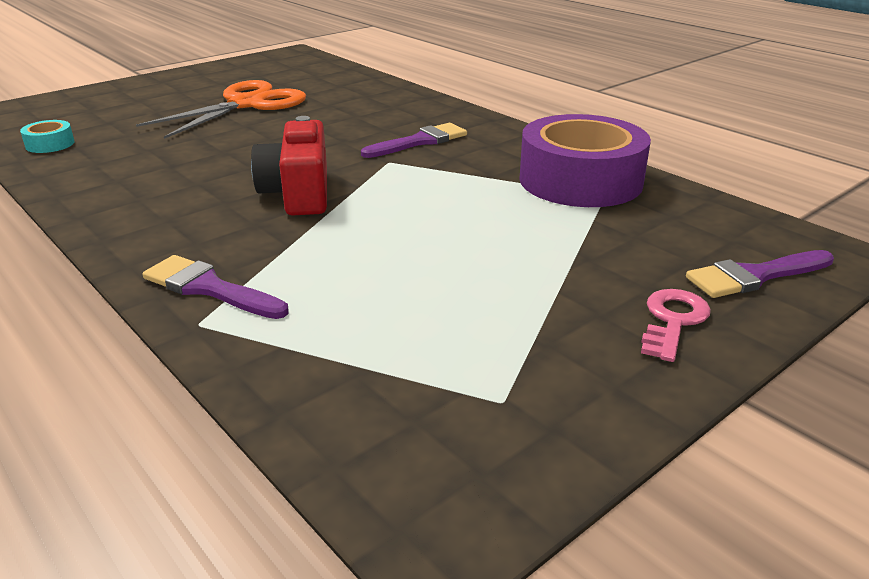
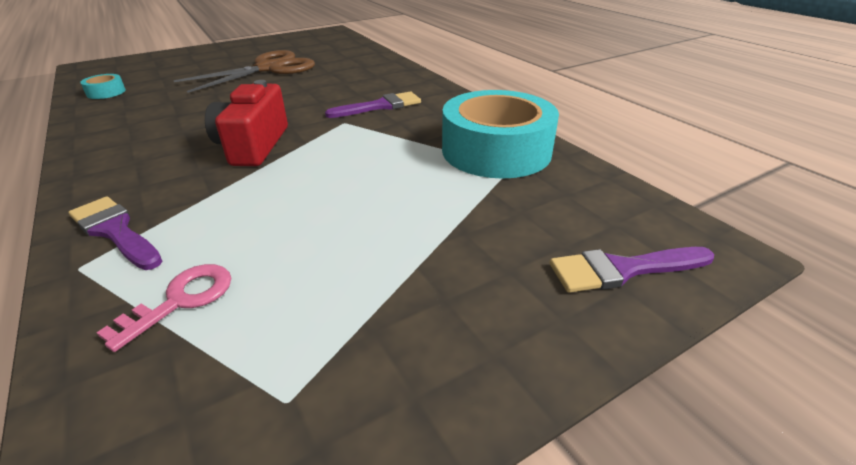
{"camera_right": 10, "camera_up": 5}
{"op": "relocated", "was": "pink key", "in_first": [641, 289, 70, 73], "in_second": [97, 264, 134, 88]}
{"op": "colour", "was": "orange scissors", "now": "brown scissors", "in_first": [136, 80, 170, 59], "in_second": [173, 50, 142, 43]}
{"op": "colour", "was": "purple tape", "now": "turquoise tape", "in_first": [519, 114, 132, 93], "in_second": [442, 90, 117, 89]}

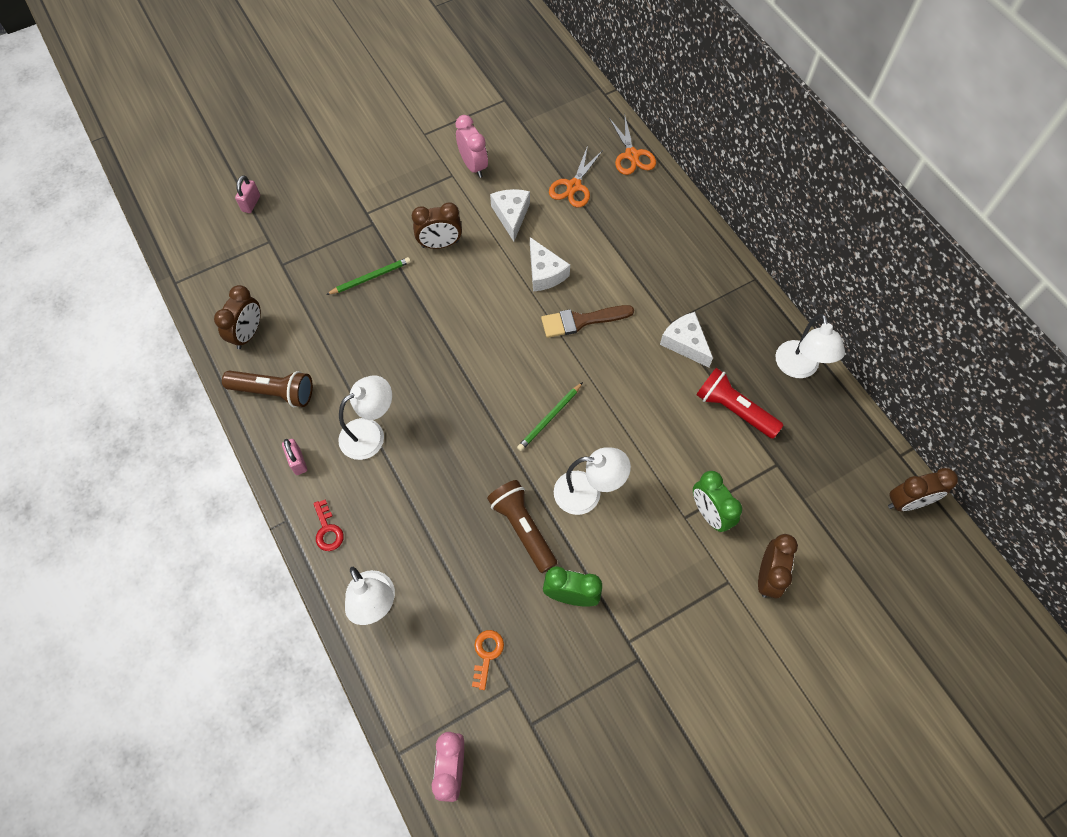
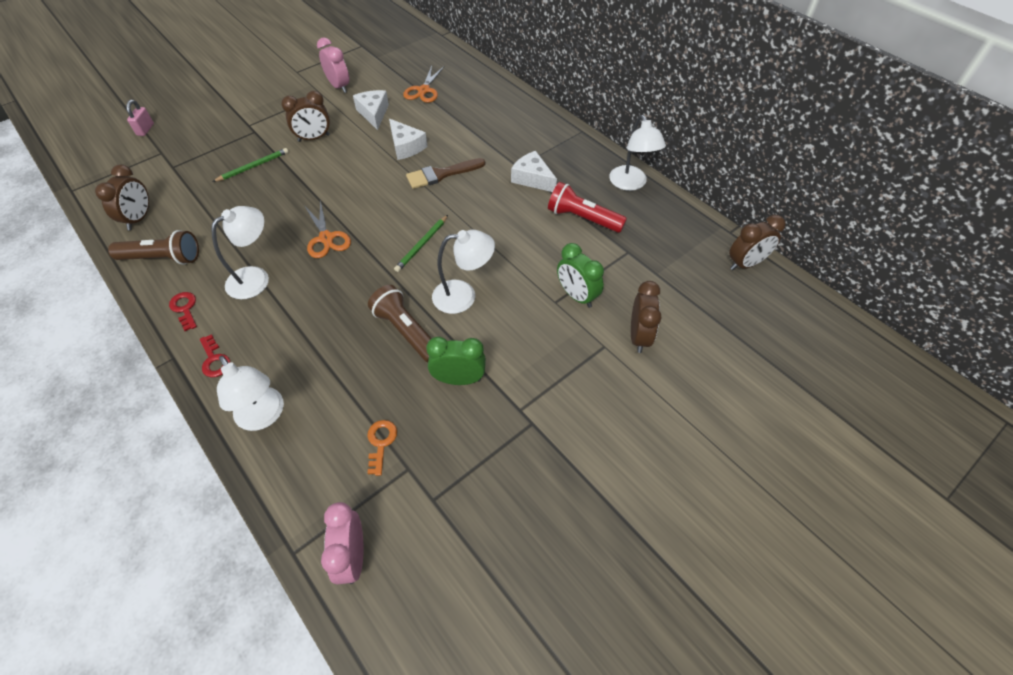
{"camera_right": -10, "camera_up": -10}
{"op": "relocated", "was": "orange scissors", "in_first": [609, 117, 47, 58], "in_second": [304, 200, 47, 58]}
{"op": "exchanged", "was": "pink padlock", "now": "red key", "in_first": [282, 439, 25, 36], "in_second": [169, 292, 28, 39]}

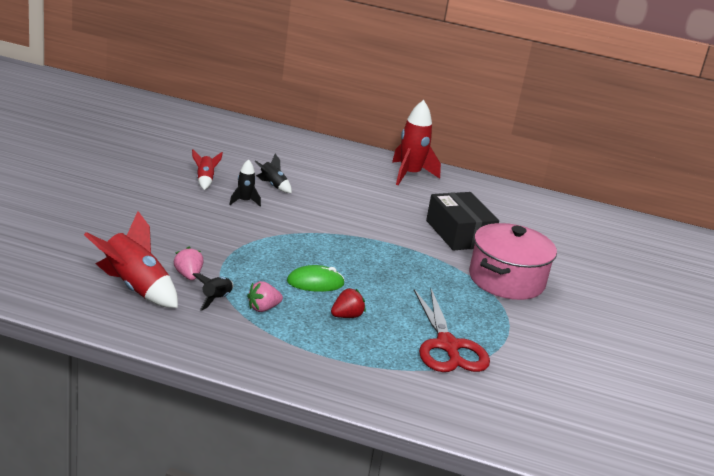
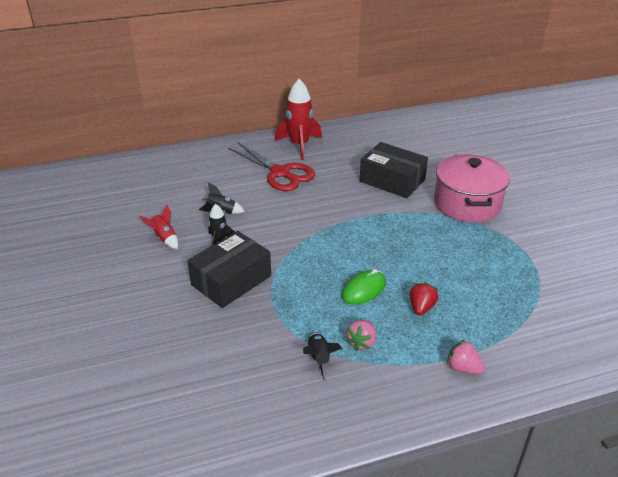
{"camera_right": -30, "camera_up": 10}
{"op": "missing", "was": "red rocket", "in_first": [84, 211, 94, 97]}
{"op": "appeared", "now": "black box", "in_second": [187, 231, 84, 77]}
{"op": "relocated", "was": "pink strawberry", "in_first": [174, 247, 29, 33], "in_second": [447, 340, 37, 34]}
{"op": "relocated", "was": "red scissors", "in_first": [414, 288, 76, 84], "in_second": [228, 143, 87, 48]}

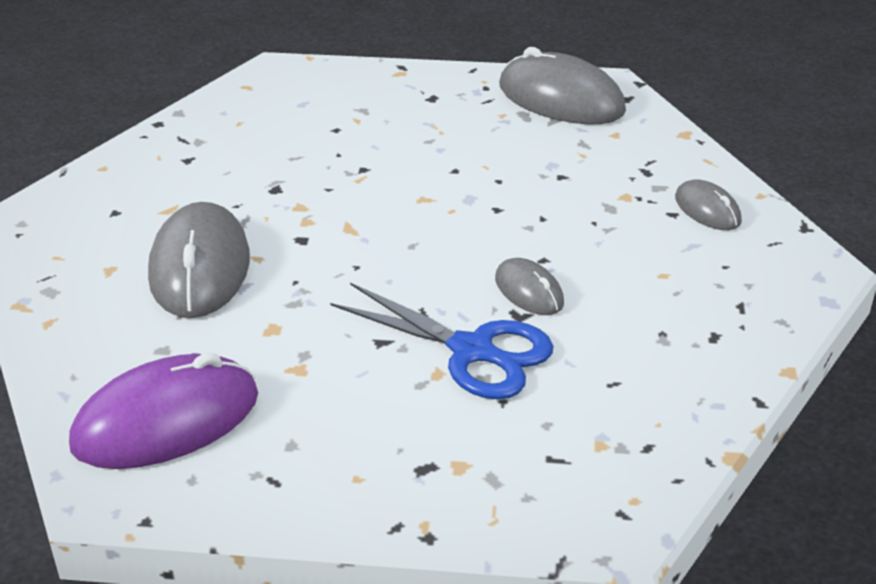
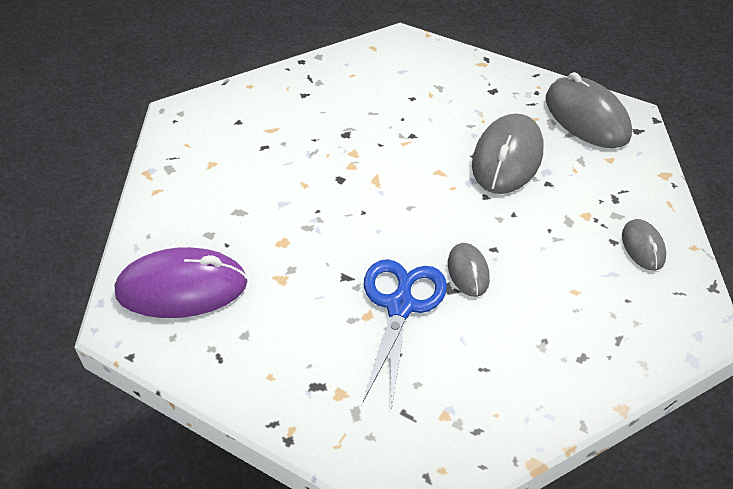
{"camera_right": 25, "camera_up": 10}
{"op": "relocated", "was": "grey mouse", "in_first": [148, 202, 102, 116], "in_second": [472, 114, 71, 80]}
{"op": "spun", "was": "blue scissors", "in_first": [330, 283, 223, 116], "in_second": [363, 259, 84, 148], "clockwise": -135}

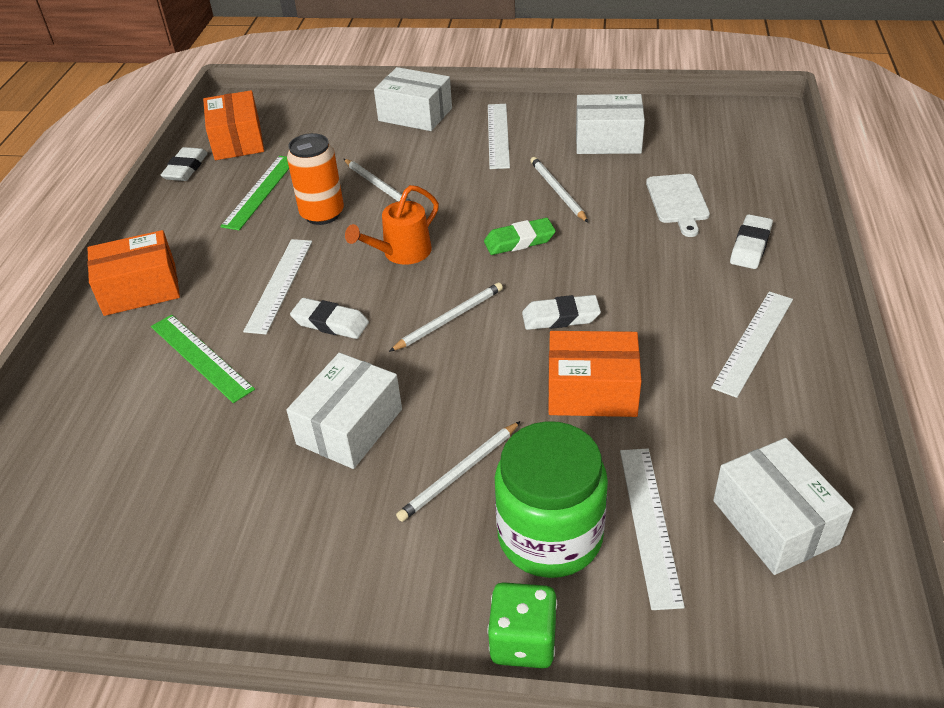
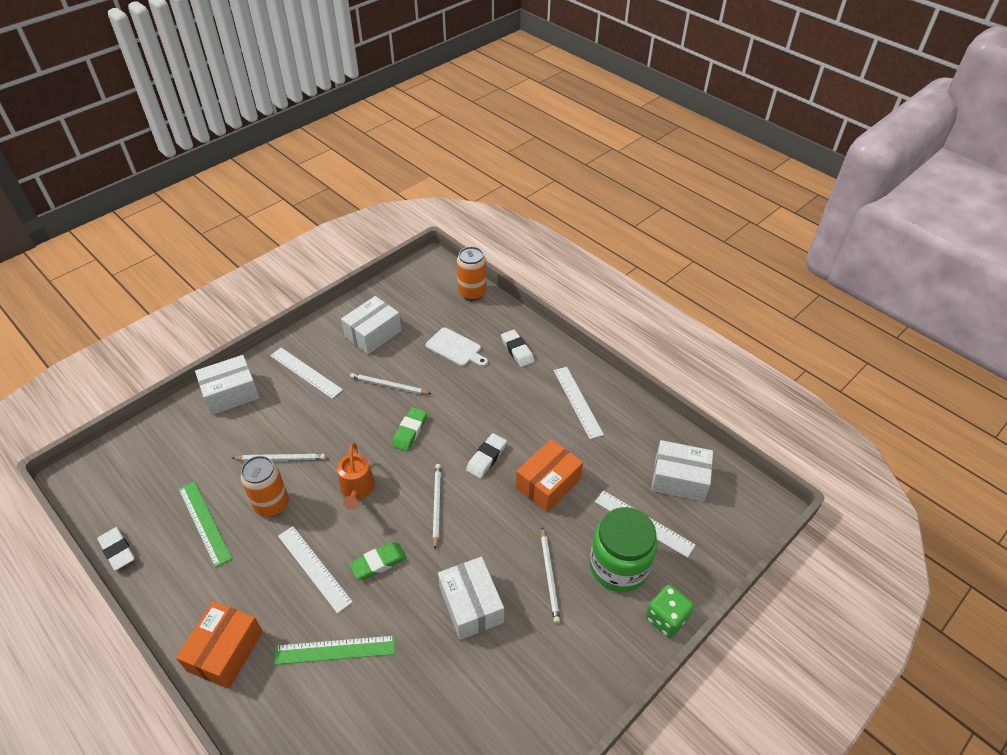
{"camera_right": -55, "camera_up": 5}
{"op": "missing", "was": "orange box", "in_first": [203, 90, 61, 70]}
{"op": "appeared", "now": "orange can", "in_second": [457, 247, 29, 54]}
{"op": "colour", "was": "white eraser", "now": "green eraser", "in_first": [290, 298, 79, 41], "in_second": [349, 542, 58, 38]}

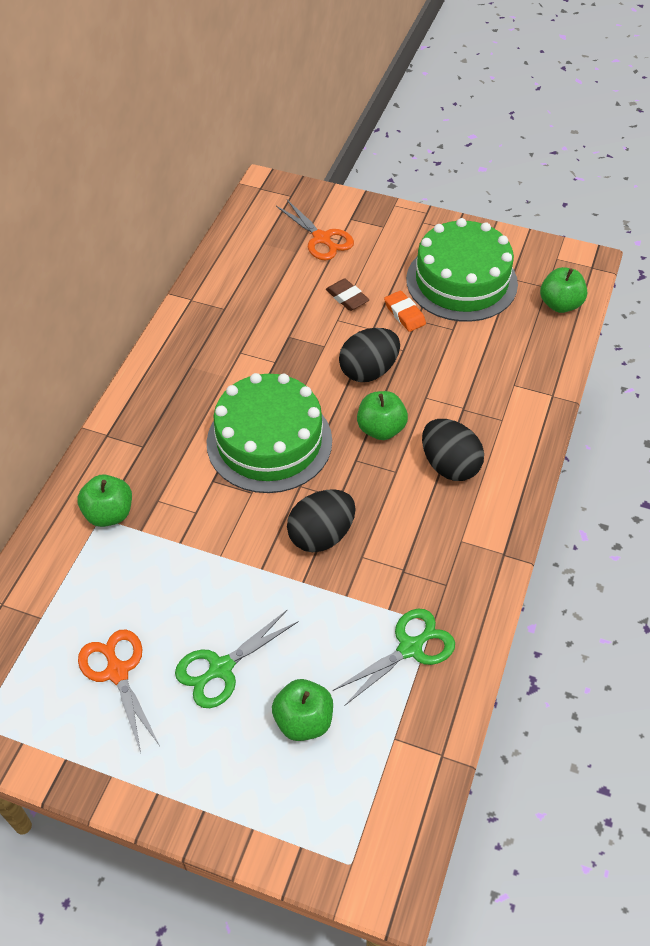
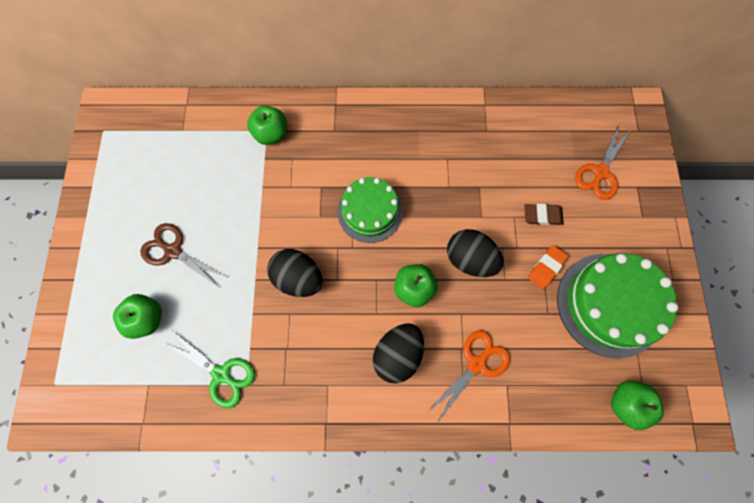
{"camera_right": 70, "camera_up": 20}
{"op": "relocated", "was": "orange scissors", "in_first": [78, 629, 82, 124], "in_second": [427, 331, 83, 91]}
{"op": "colour", "was": "green scissors", "now": "brown scissors", "in_first": [175, 609, 124, 99], "in_second": [140, 223, 87, 64]}
{"op": "spun", "was": "brown eraser", "in_first": [326, 278, 43, 33], "in_second": [524, 204, 40, 21], "clockwise": 60}
{"op": "size", "was": "green cake", "in_first": [206, 373, 126, 120], "in_second": [337, 177, 66, 66], "ratio": 0.66}

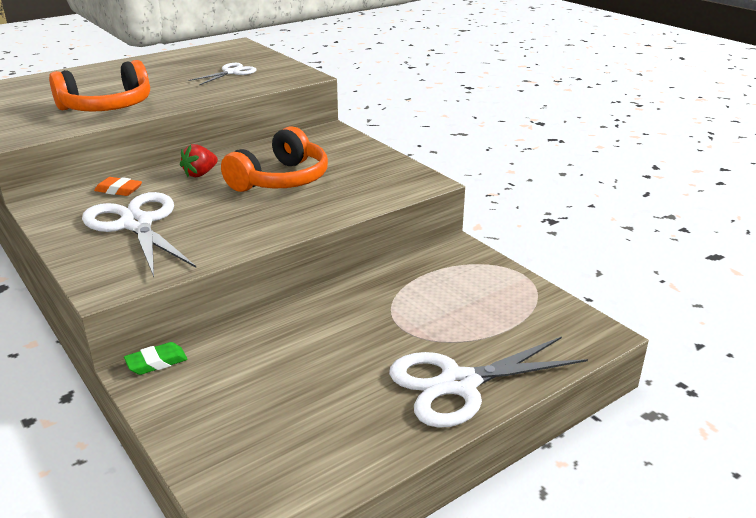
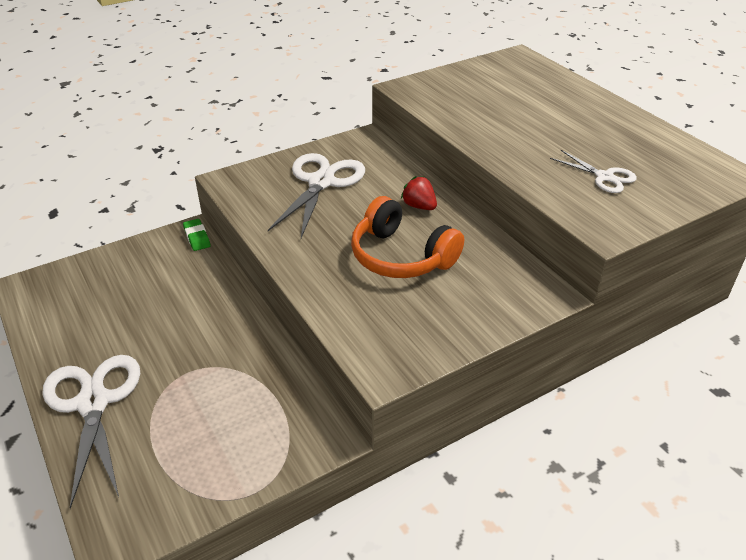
{"camera_right": 95, "camera_up": 10}
{"op": "missing", "was": "orange headphones", "in_first": [49, 60, 101, 52]}
{"op": "missing", "was": "orange eraser", "in_first": [94, 177, 48, 19]}
{"op": "spun", "was": "white scissors", "in_first": [82, 192, 114, 85], "in_second": [268, 153, 97, 85], "clockwise": -45}

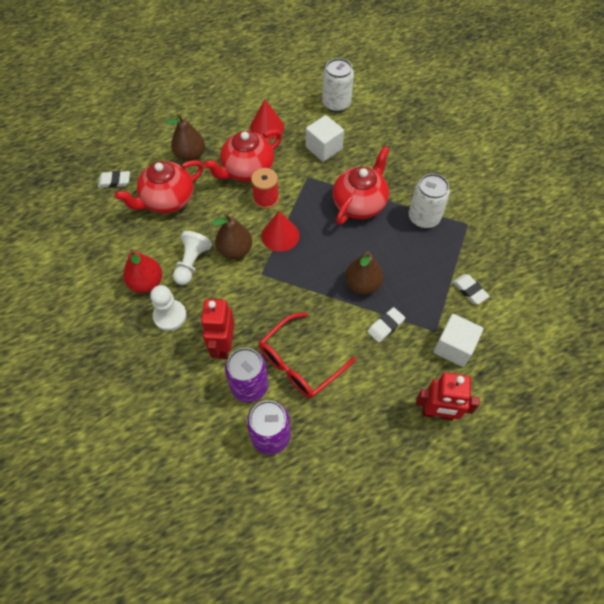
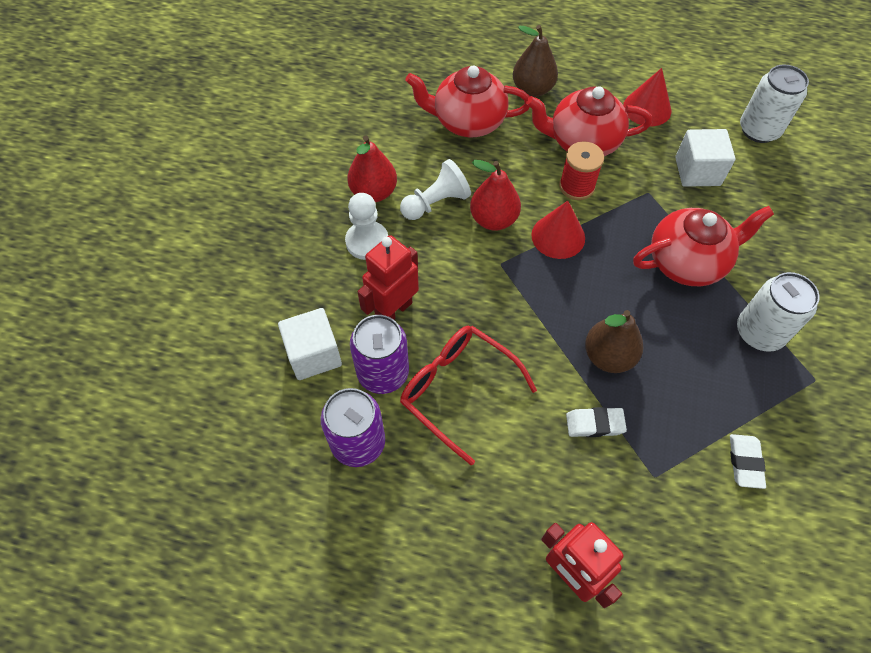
{"camera_right": 40, "camera_up": 0}
{"op": "missing", "was": "white eraser", "in_first": [98, 171, 32, 17]}
{"op": "relocated", "was": "white cube", "in_first": [433, 314, 50, 53], "in_second": [278, 308, 64, 72]}
{"op": "colour", "was": "brown pear", "now": "red pear", "in_first": [212, 214, 40, 45], "in_second": [470, 160, 51, 70]}
{"op": "spun", "was": "red glasses", "in_first": [259, 313, 97, 85], "in_second": [400, 326, 137, 139], "clockwise": 45}

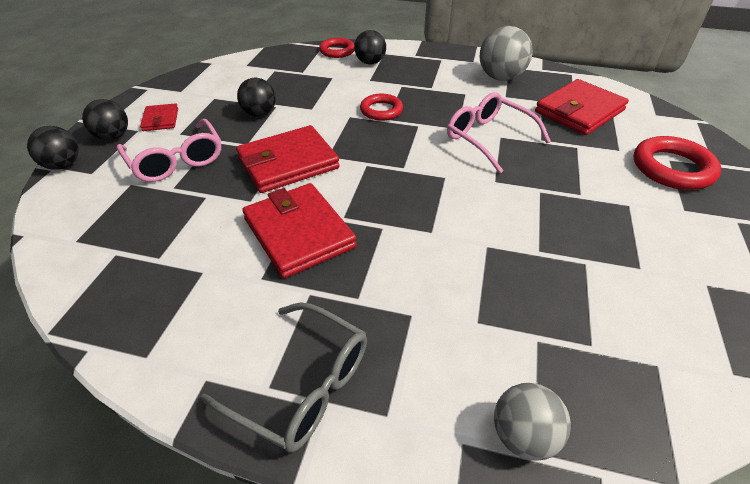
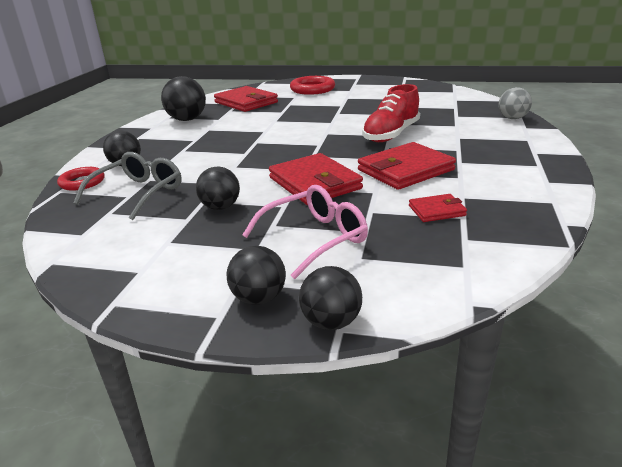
{"camera_right": -90, "camera_up": -15}
{"op": "missing", "was": "red ring", "in_first": [360, 94, 43, 27]}
{"op": "missing", "was": "pink glasses", "in_first": [447, 92, 104, 82]}
{"op": "appeared", "now": "red shoe", "in_second": [362, 84, 58, 58]}
{"op": "relocated", "was": "red wallet", "in_first": [140, 103, 38, 28], "in_second": [409, 194, 58, 28]}
{"op": "relocated", "was": "grey glasses", "in_first": [201, 302, 166, 151], "in_second": [73, 152, 109, 68]}
{"op": "colour", "was": "grey ball", "now": "black ball", "in_first": [480, 26, 53, 55], "in_second": [161, 76, 45, 45]}

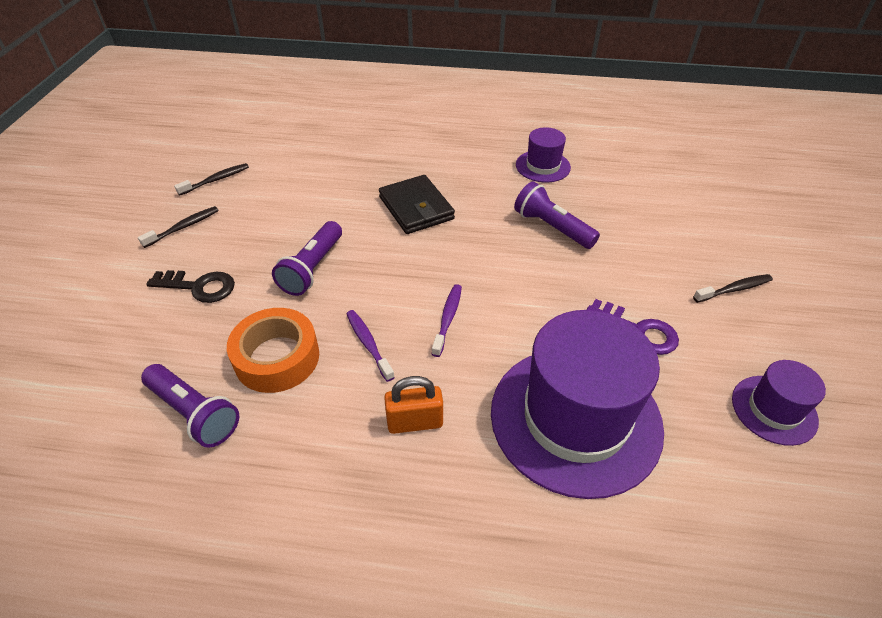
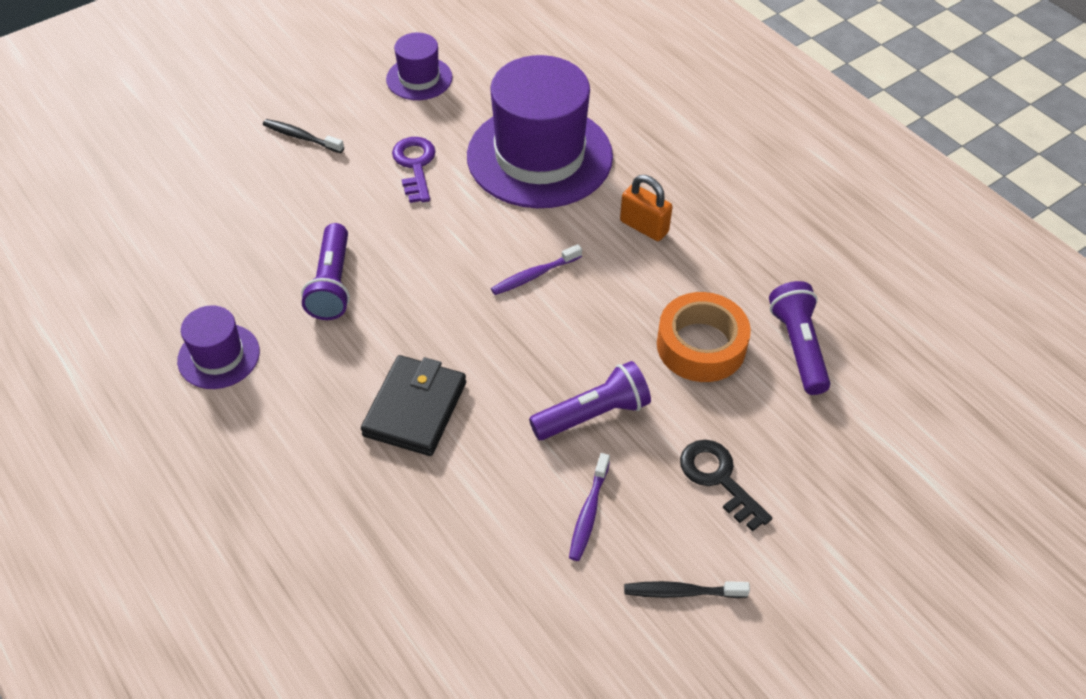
{"camera_right": -135, "camera_up": 5}
{"op": "missing", "was": "black toothbrush", "in_first": [174, 163, 75, 33]}
{"op": "relocated", "was": "purple toothbrush", "in_first": [346, 310, 49, 72], "in_second": [569, 453, 41, 108]}

